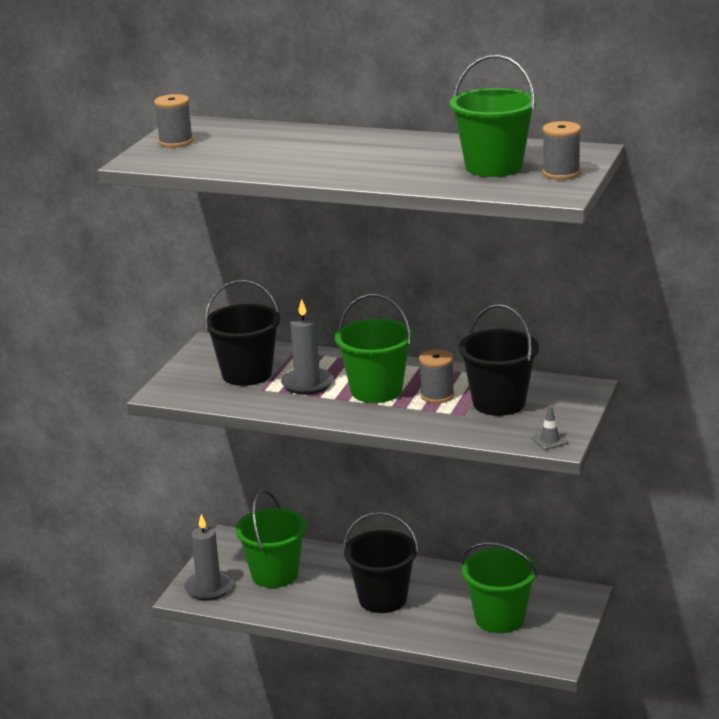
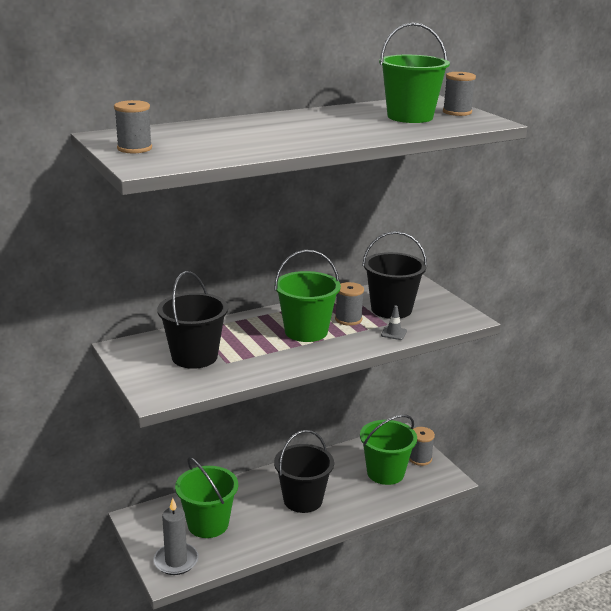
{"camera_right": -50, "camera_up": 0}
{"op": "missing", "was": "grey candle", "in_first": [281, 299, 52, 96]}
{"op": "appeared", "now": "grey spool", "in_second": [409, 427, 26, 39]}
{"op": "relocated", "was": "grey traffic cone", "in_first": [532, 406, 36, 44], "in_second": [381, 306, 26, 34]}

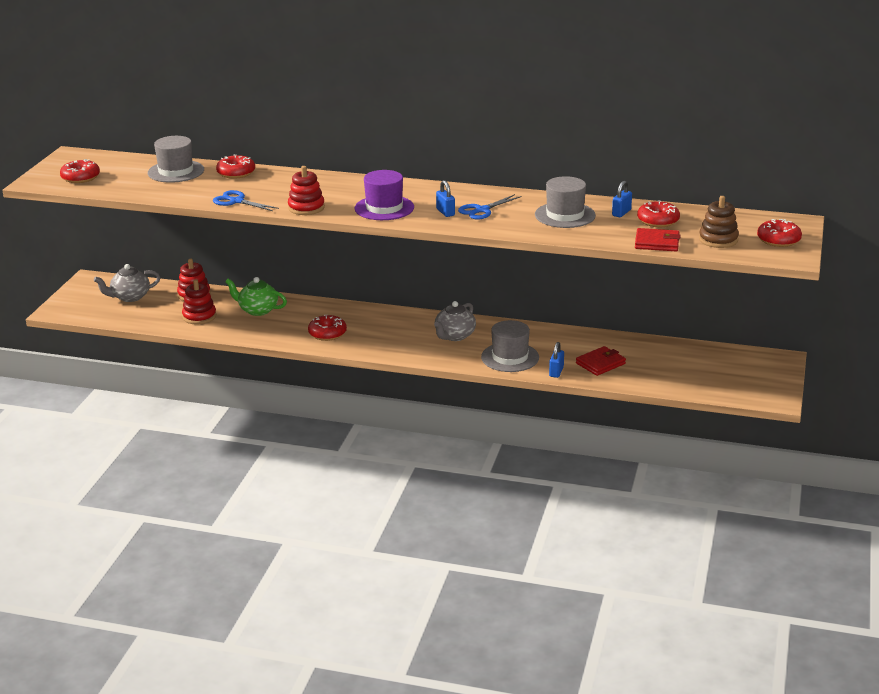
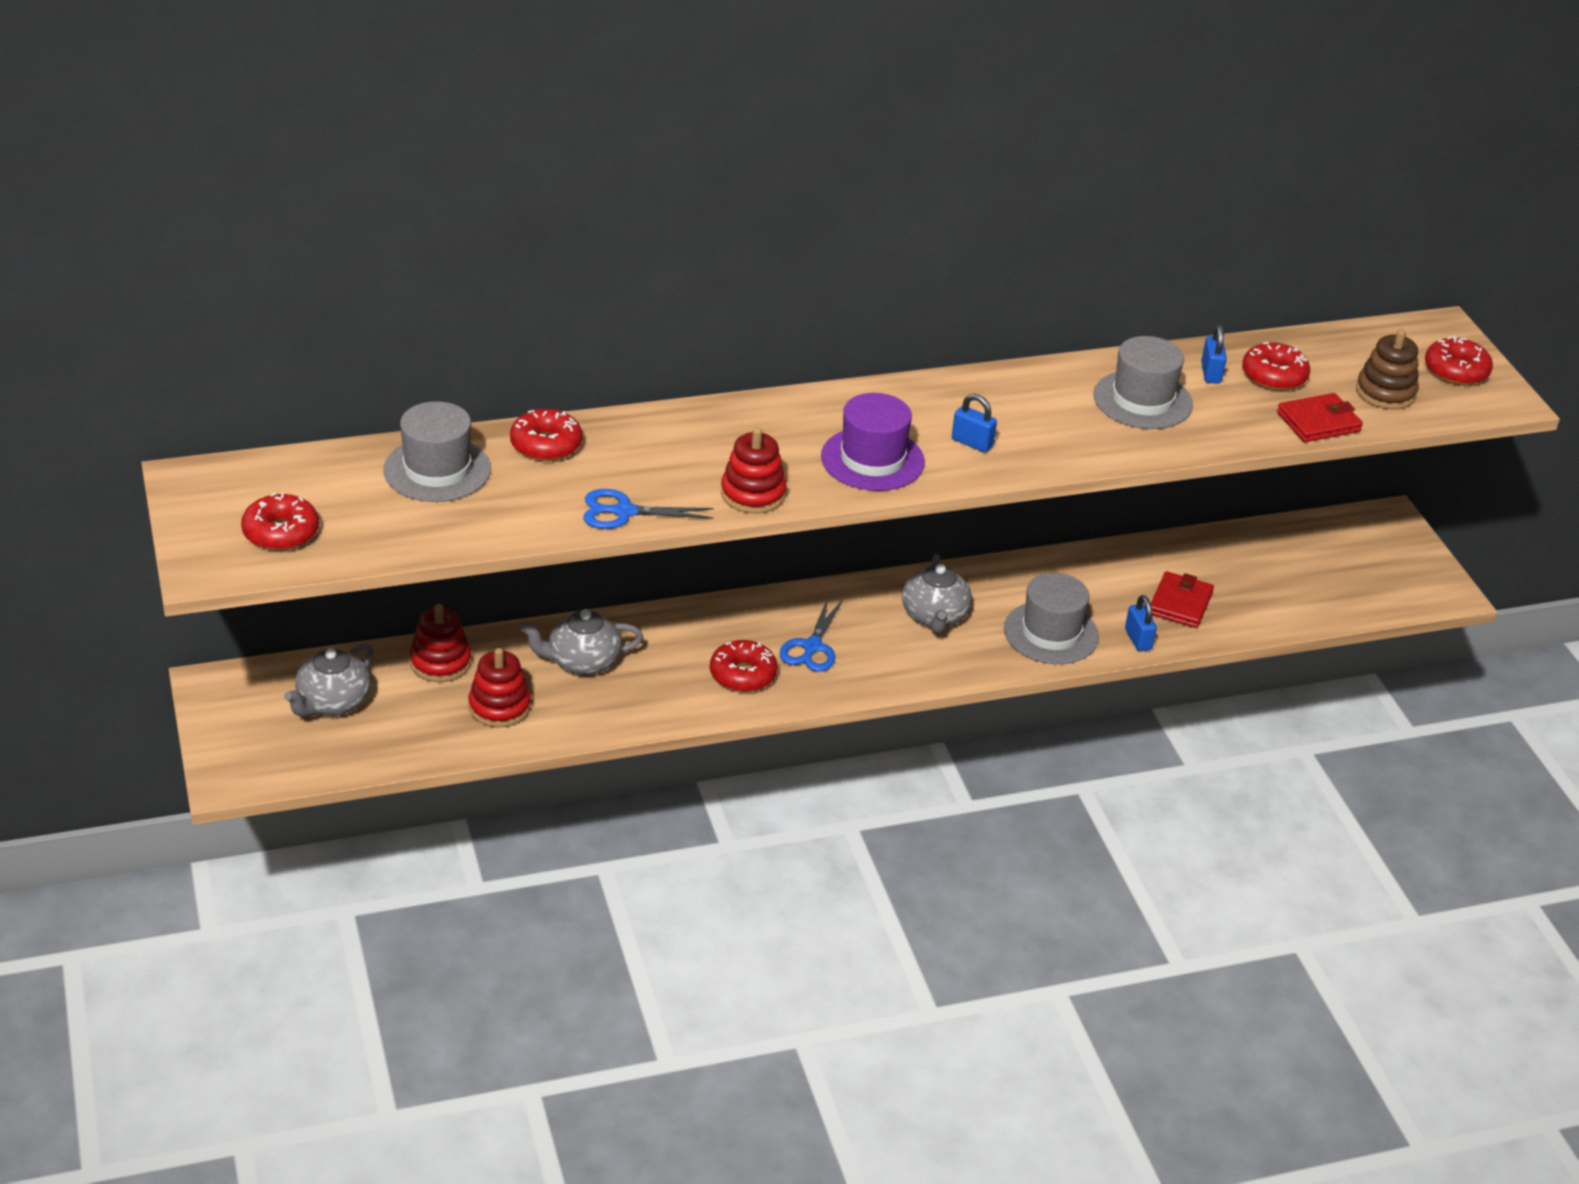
{"camera_right": -35, "camera_up": 10}
{"op": "relocated", "was": "blue scissors", "in_first": [458, 194, 64, 26], "in_second": [779, 598, 64, 74]}
{"op": "colour", "was": "green teapot", "now": "grey teapot", "in_first": [225, 277, 62, 39], "in_second": [521, 609, 122, 66]}

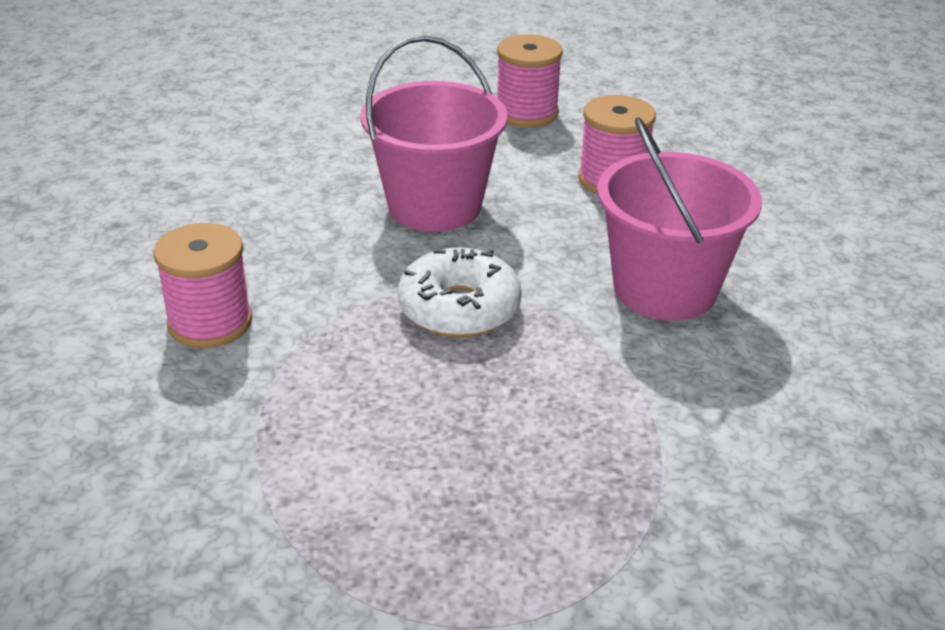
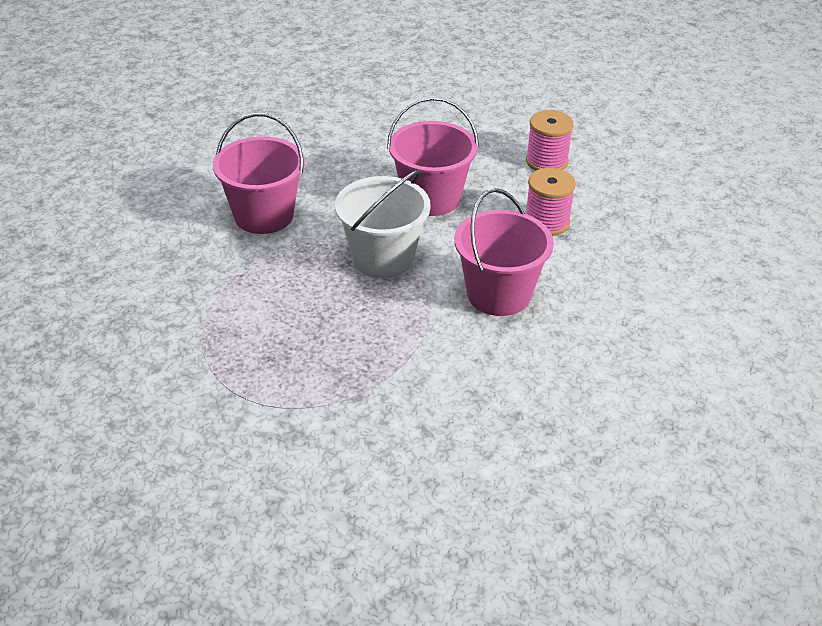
{"camera_right": 35, "camera_up": 5}
{"op": "exchanged", "was": "pink spool", "now": "pink bucket", "in_first": [153, 223, 99, 125], "in_second": [213, 113, 92, 121]}
{"op": "exchanged", "was": "white donut", "now": "white bucket", "in_first": [398, 248, 124, 89], "in_second": [335, 170, 96, 108]}

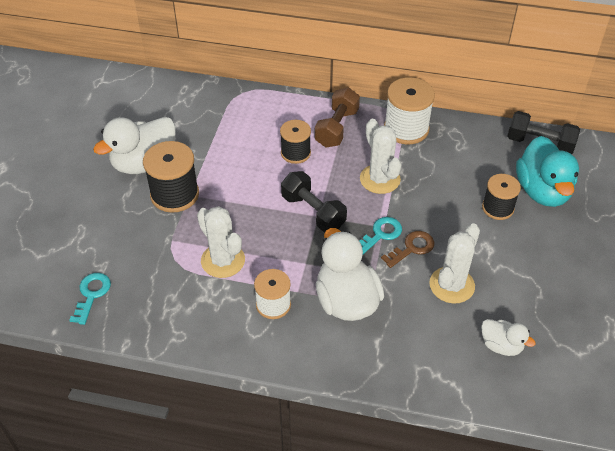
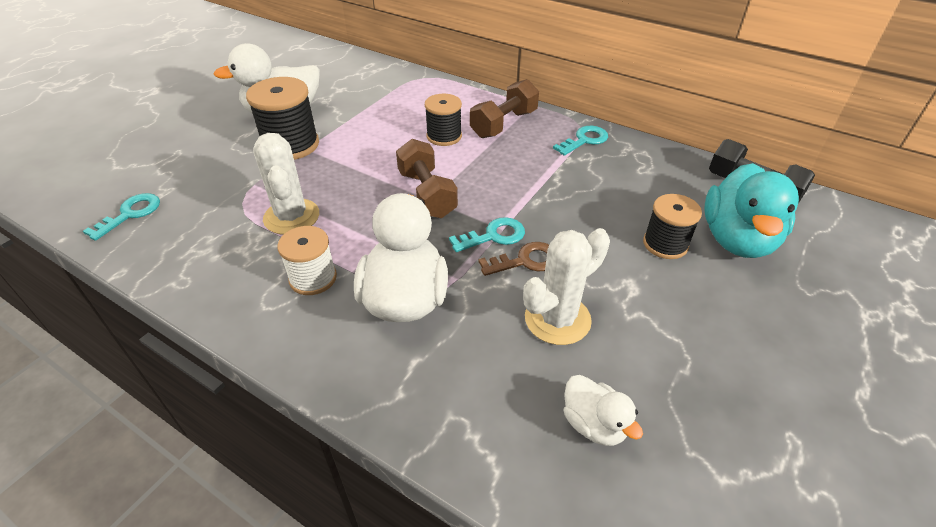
{"camera_right": 20, "camera_up": -5}
{"op": "missing", "was": "white cactus", "in_first": [360, 119, 41, 75]}
{"op": "exchanged", "was": "white spool", "now": "turquoise key", "in_first": [384, 77, 51, 67], "in_second": [553, 126, 55, 30]}
{"op": "colour", "was": "black dumbbell", "now": "brown dumbbell", "in_first": [281, 171, 66, 62], "in_second": [396, 139, 62, 79]}

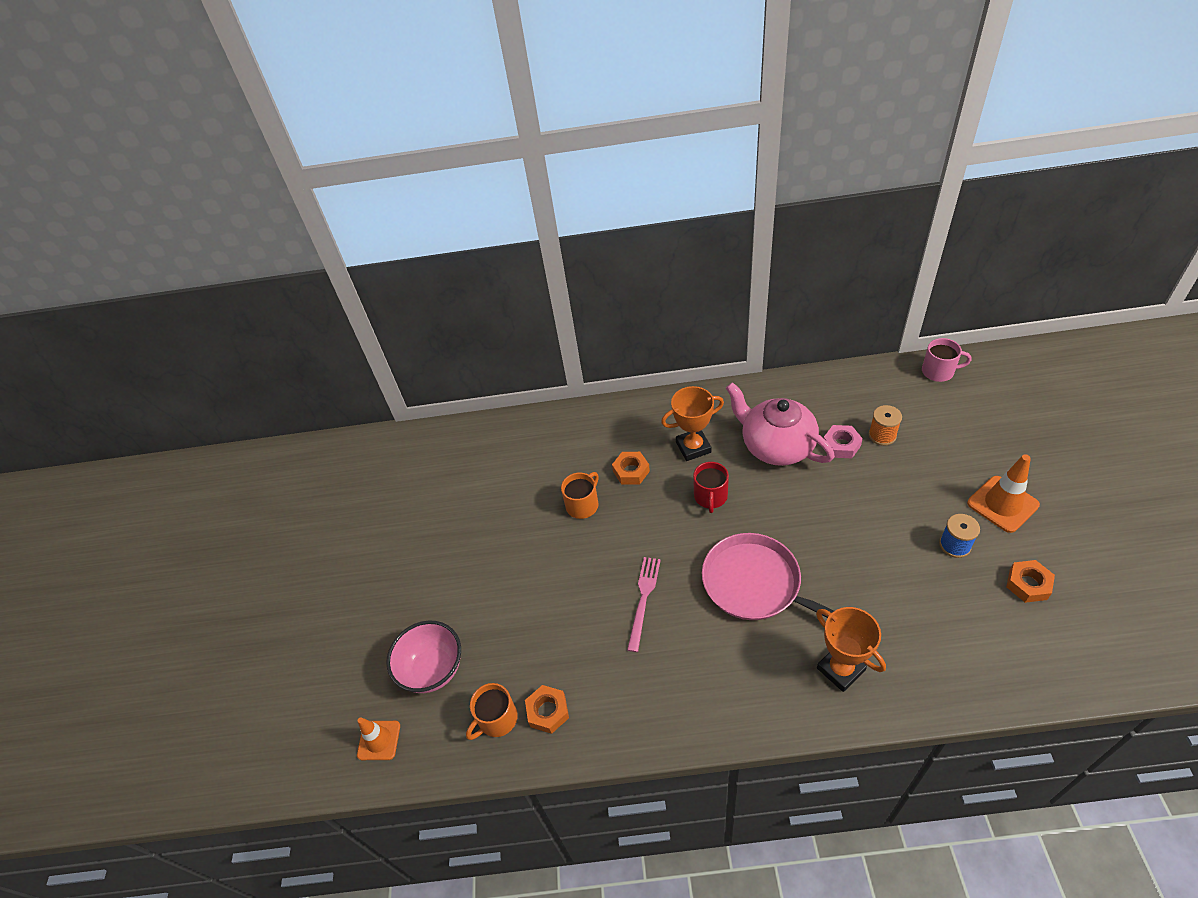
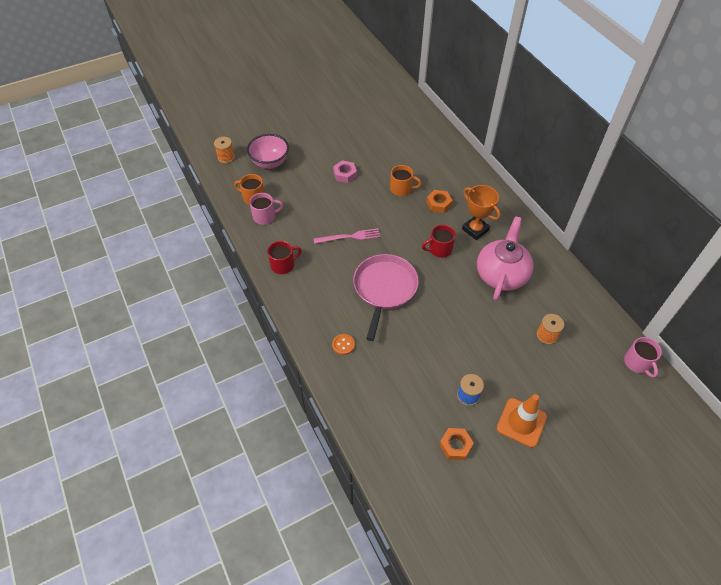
{"camera_right": 60, "camera_up": 5}
{"op": "appeared", "now": "red mug", "in_second": [268, 241, 34, 33]}
{"op": "relocated", "was": "pink nut", "in_first": [824, 425, 39, 33], "in_second": [333, 160, 24, 23]}
{"op": "exchanged", "was": "orange traffic cone", "now": "orange spool", "in_first": [357, 717, 43, 43], "in_second": [214, 137, 21, 27]}
{"op": "exchanged", "was": "orange nut", "now": "pink mug", "in_first": [525, 685, 44, 49], "in_second": [250, 193, 33, 32]}
{"op": "exchanged", "was": "orange trophy", "now": "orange button", "in_first": [816, 607, 70, 85], "in_second": [332, 334, 23, 21]}

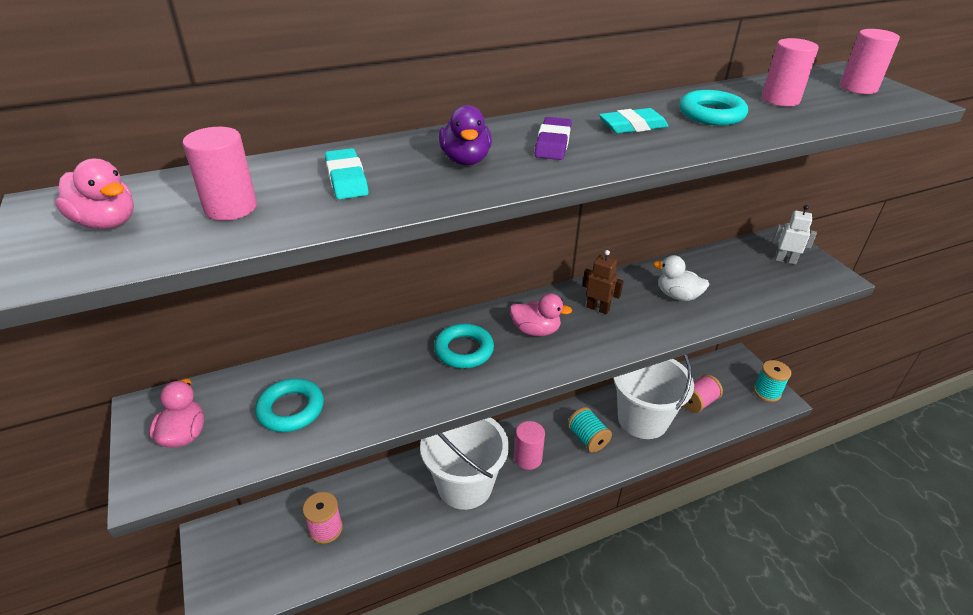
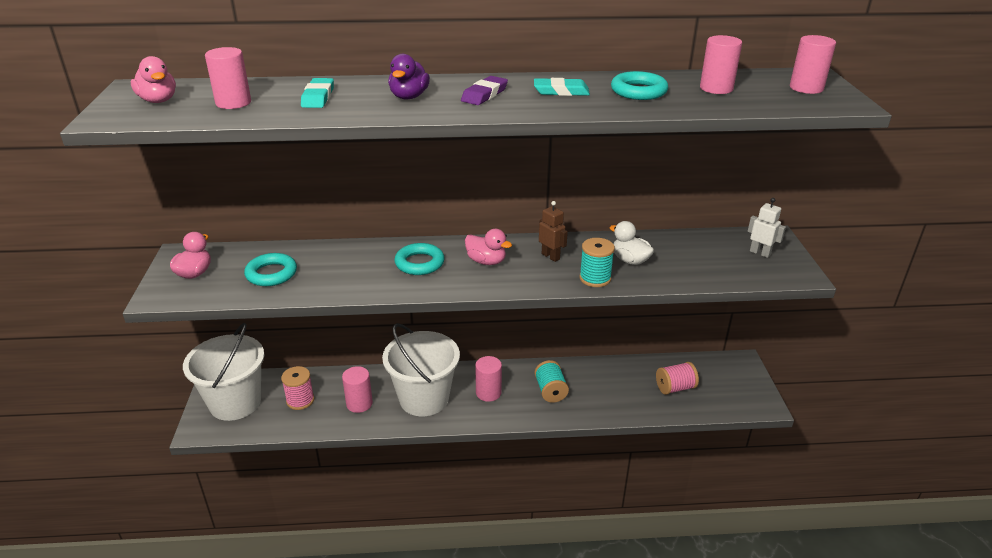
{"camera_right": 20, "camera_up": -5}
{"op": "appeared", "now": "pink cylinder", "in_second": [342, 366, 31, 47]}
{"op": "relocated", "was": "white bucket", "in_first": [613, 354, 81, 85], "in_second": [183, 323, 81, 98]}
{"op": "relocated", "was": "turquoise spool", "in_first": [754, 360, 37, 42], "in_second": [579, 238, 36, 49]}

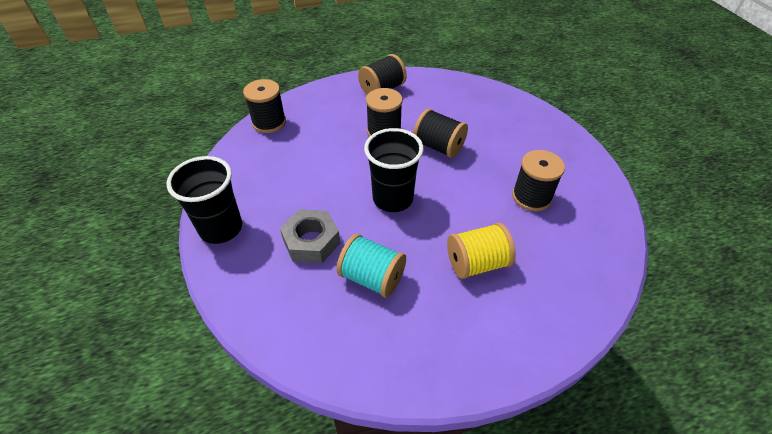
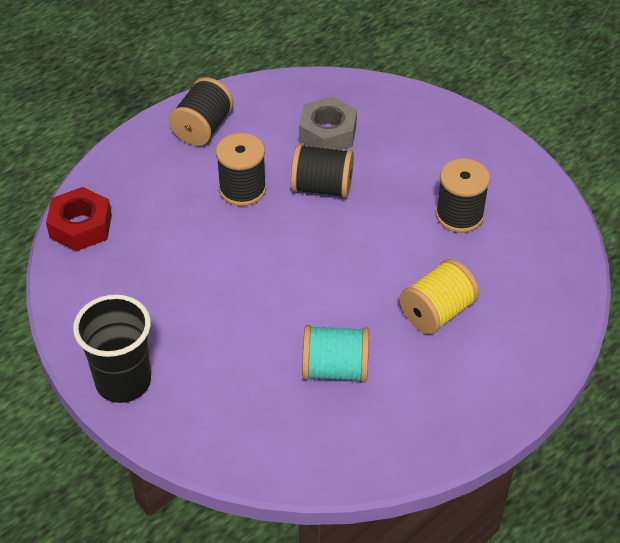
{"camera_right": -25, "camera_up": 0}
{"op": "missing", "was": "black cup", "in_first": [364, 128, 60, 84]}
{"op": "relocated", "was": "grey nut", "in_first": [280, 209, 60, 54], "in_second": [299, 97, 58, 53]}
{"op": "exchanged", "was": "black spool", "now": "red nut", "in_first": [243, 79, 43, 54], "in_second": [46, 187, 66, 64]}

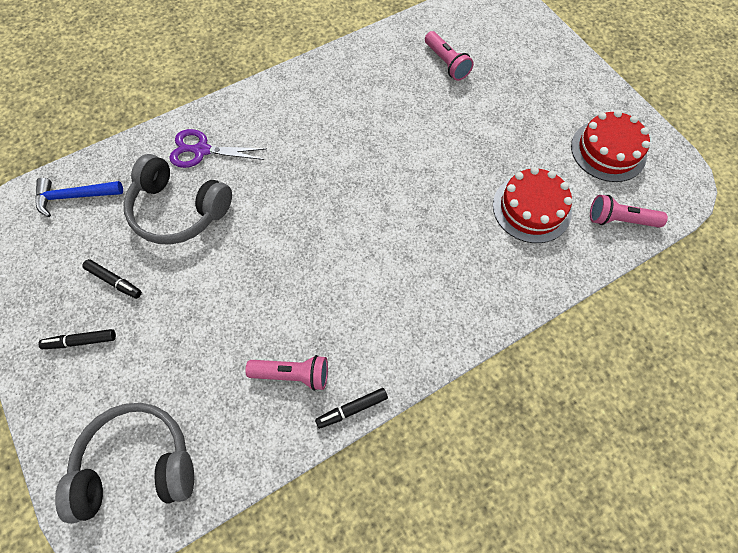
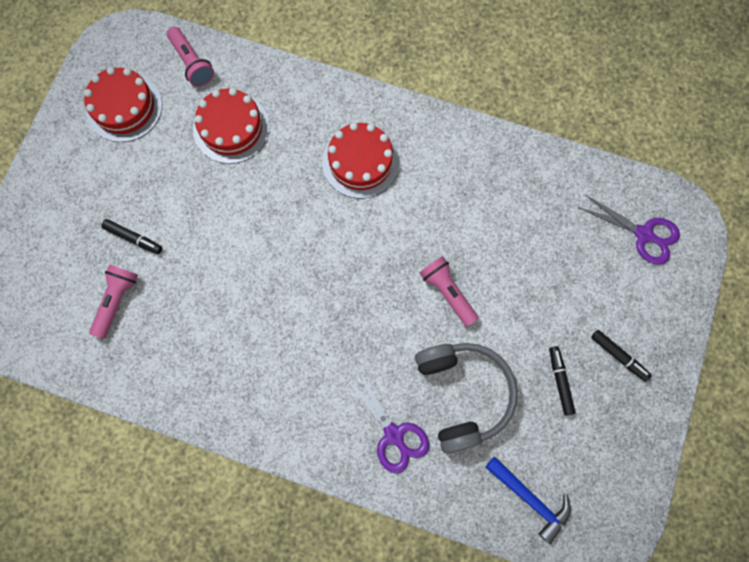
{"camera_right": -130, "camera_up": 10}
{"op": "appeared", "now": "red cake", "in_second": [322, 123, 77, 76]}
{"op": "relocated", "was": "pink flashlight", "in_first": [245, 355, 83, 36], "in_second": [420, 256, 58, 71]}
{"op": "relocated", "was": "black marker", "in_first": [315, 388, 73, 41], "in_second": [101, 219, 61, 35]}
{"op": "exchanged", "was": "grey headphones", "now": "purple scissors", "in_first": [55, 403, 139, 121], "in_second": [578, 195, 102, 70]}

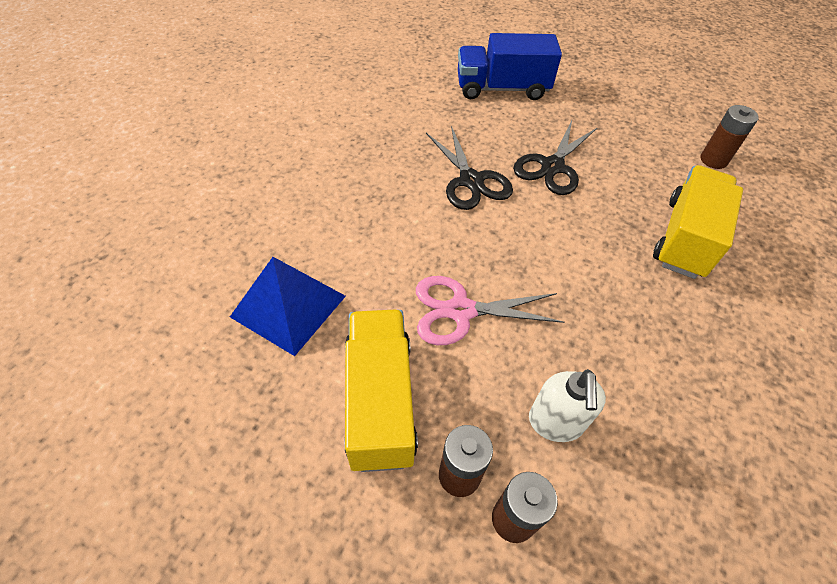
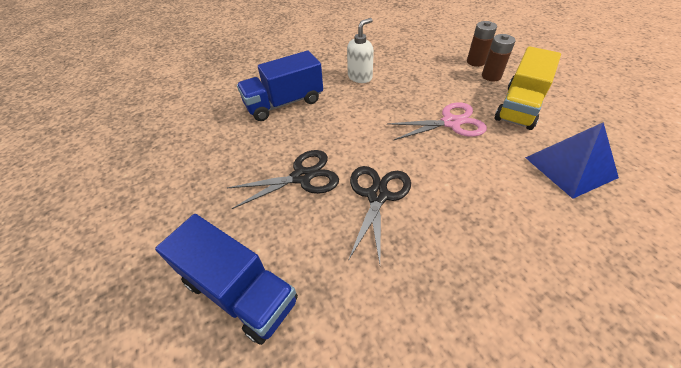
{"camera_right": -140, "camera_up": -5}
{"op": "missing", "was": "brown battery", "in_first": [700, 105, 59, 64]}
{"op": "relocated", "was": "white soap dispenser", "in_first": [529, 369, 77, 73], "in_second": [347, 18, 27, 65]}
{"op": "colour", "was": "yellow truck", "now": "blue truck", "in_first": [653, 165, 90, 114], "in_second": [237, 50, 86, 71]}
{"op": "spun", "was": "pink scissors", "in_first": [416, 276, 148, 69], "in_second": [387, 102, 100, 38], "clockwise": -45}

